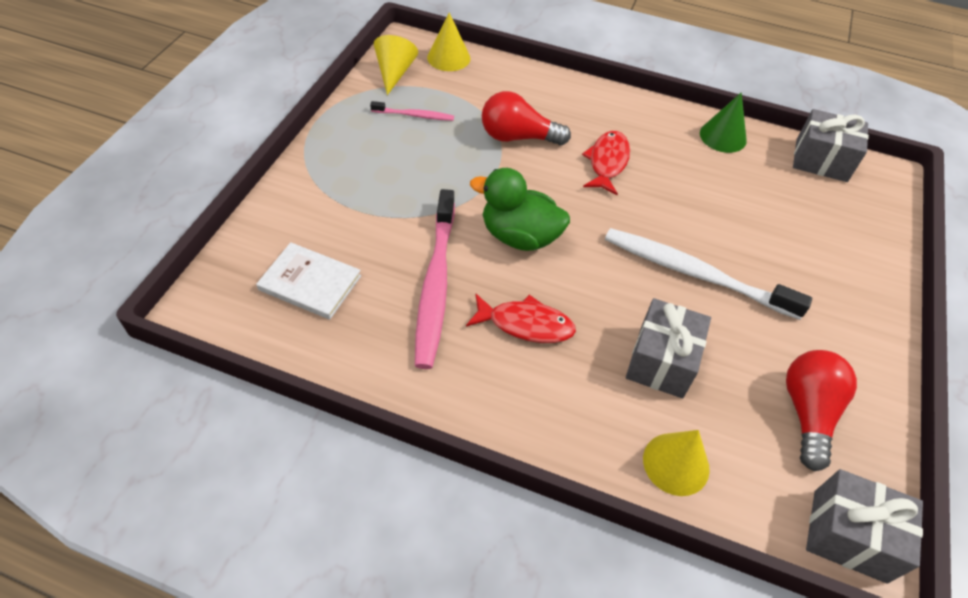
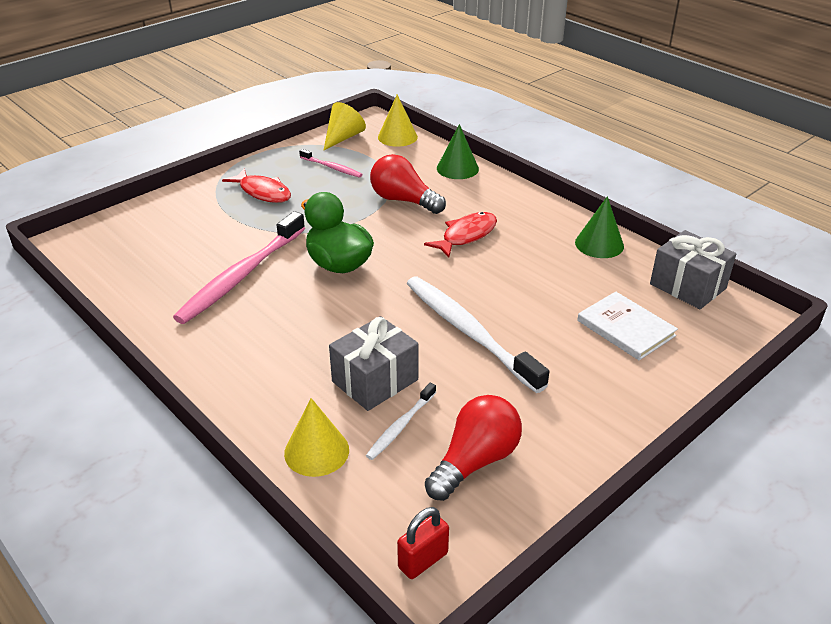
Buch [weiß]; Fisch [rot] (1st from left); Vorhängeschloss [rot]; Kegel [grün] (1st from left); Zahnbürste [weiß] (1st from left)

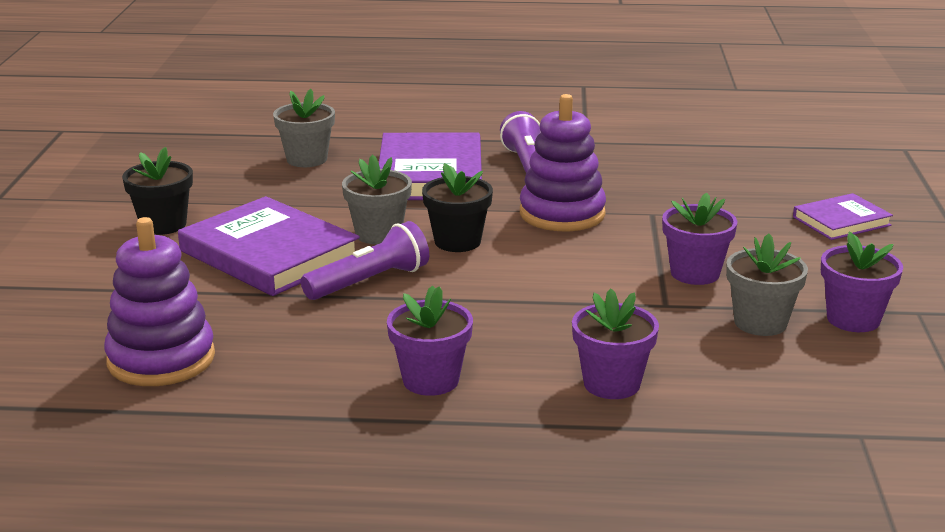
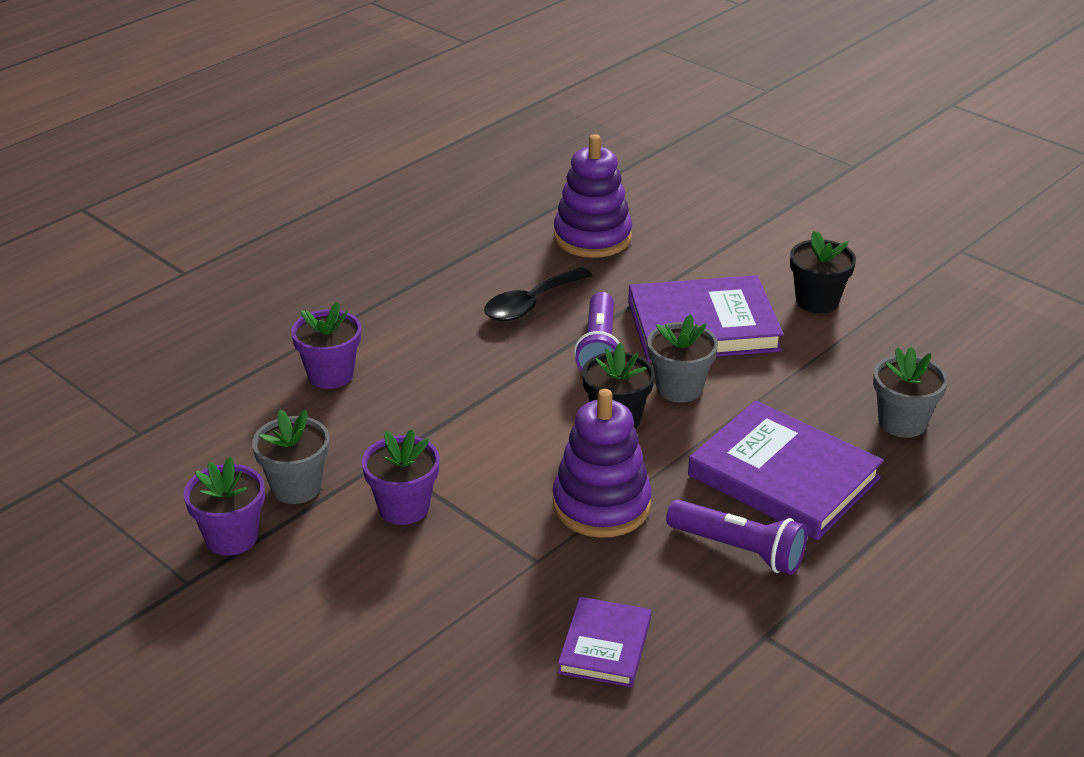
Buch [lila] (1st from left); Blumentopf [lila] (1st from left in the first image); Löffel [schwarz]

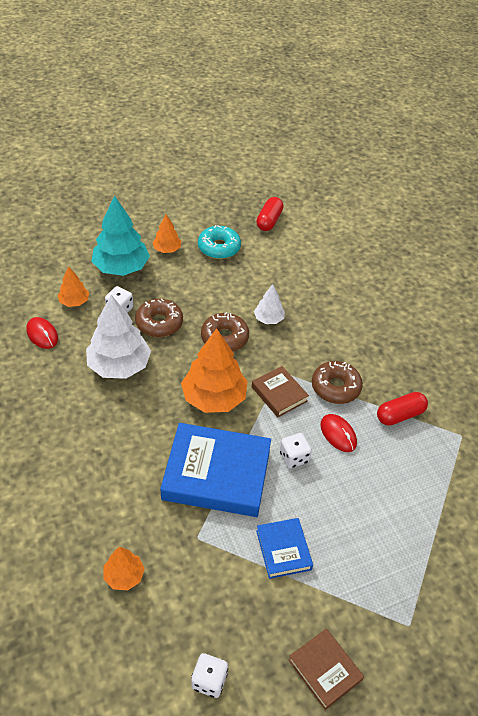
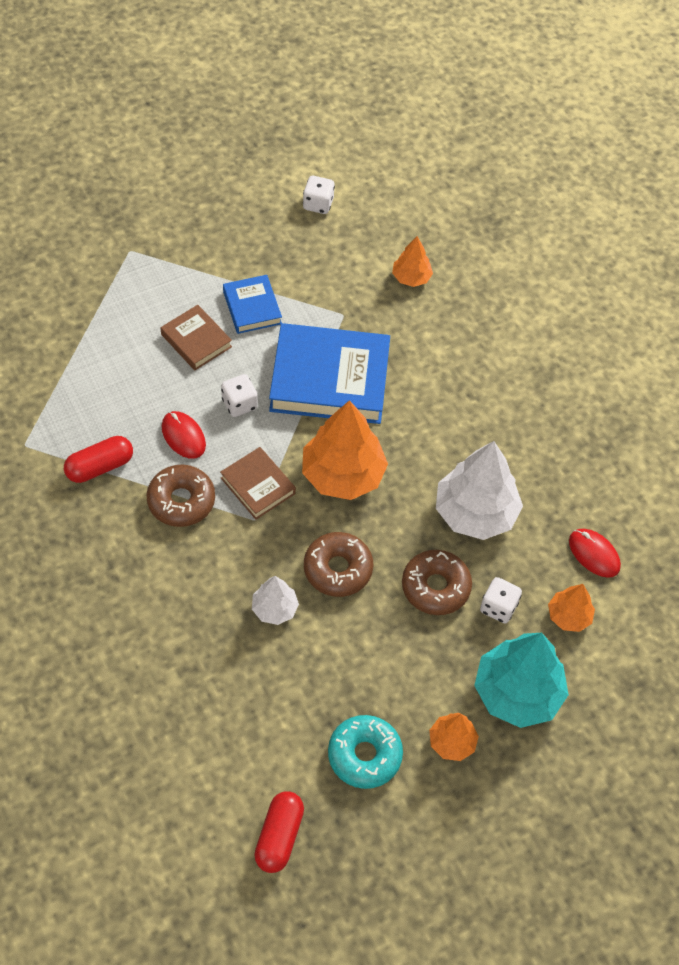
Buch [braun] (1st from left)

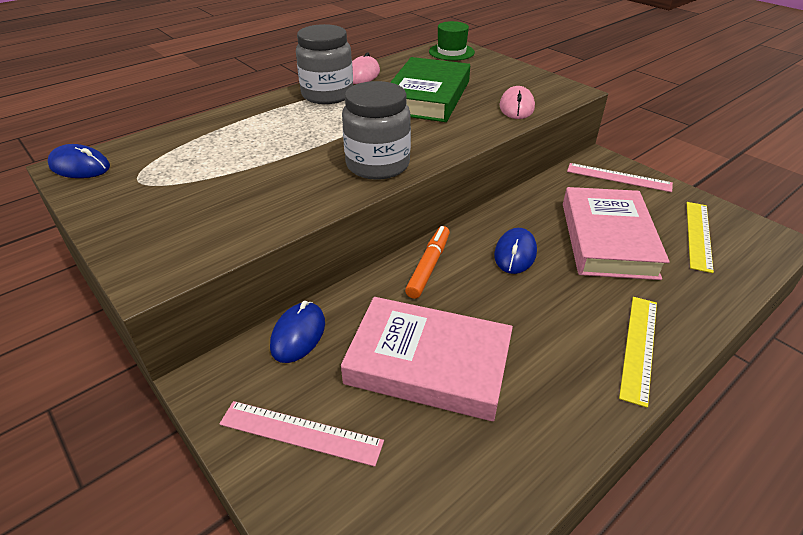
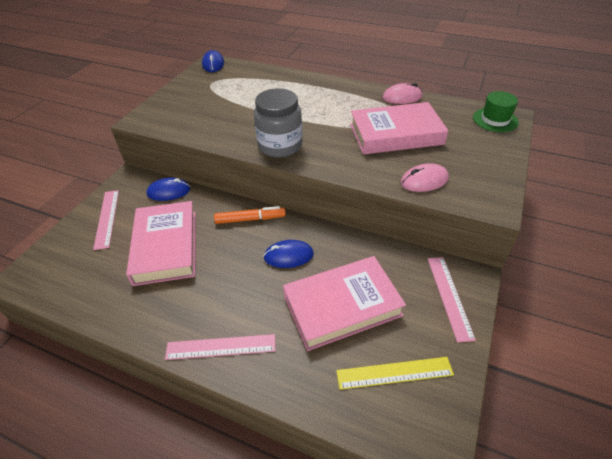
Einmachglas [grau] (1st from left in the first image); Buch [rosa] (3rd from left); Lineal [rosa] (2nd from left)

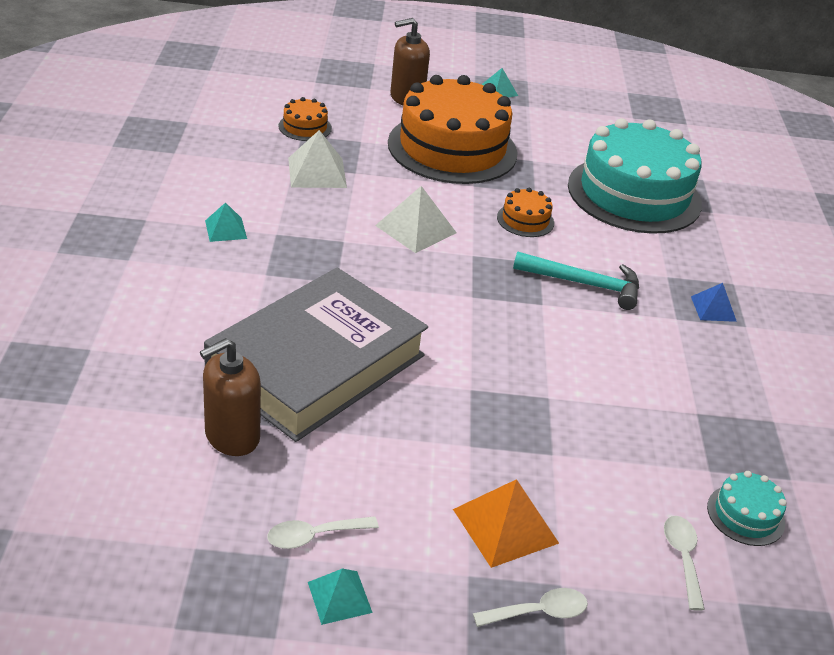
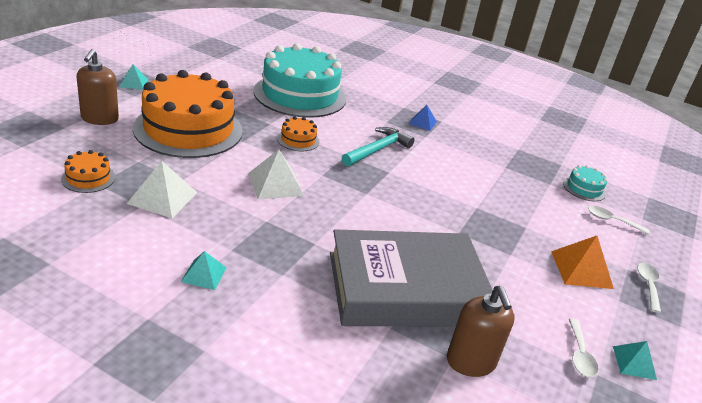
Buch [grau]

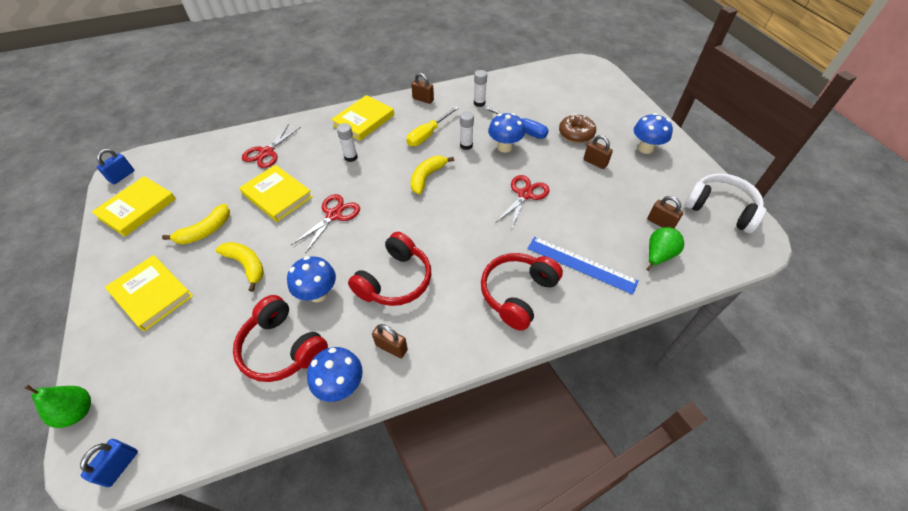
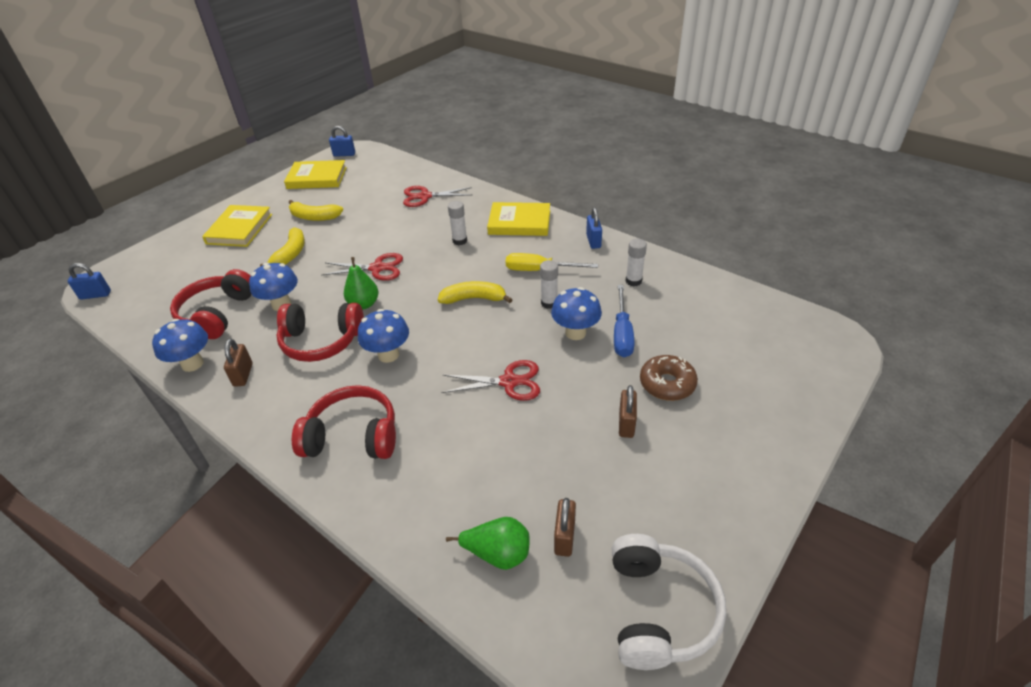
Vorhängeschloss [blau] (3rd from left); Pilz [blau] (3rd from left); Buch [gelb] (3rd from left in the first image); Lineal [blau]; Birne [grün] (1st from left)

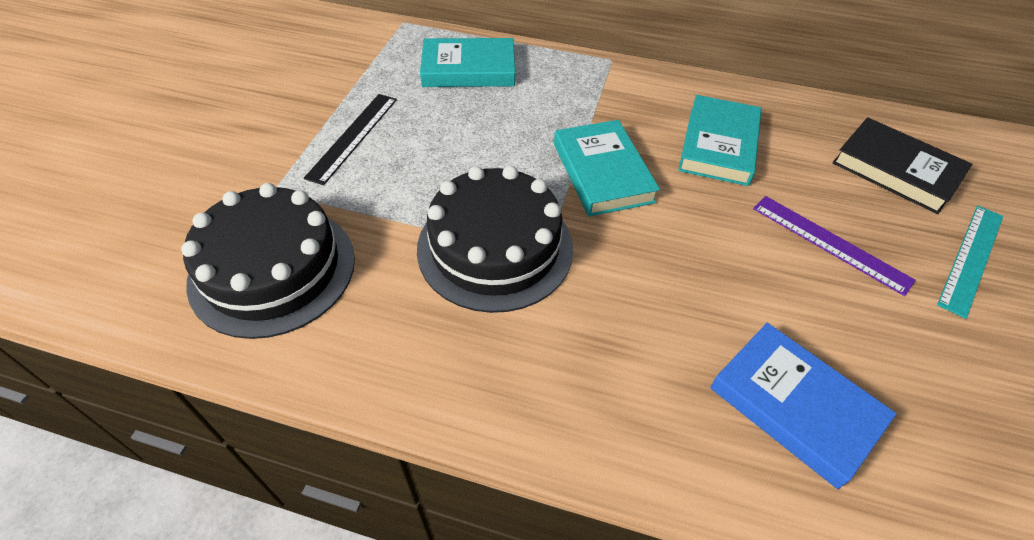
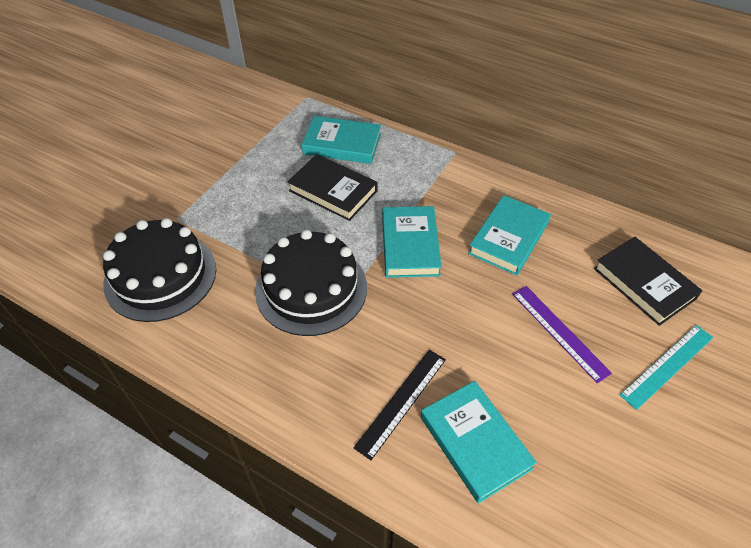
Lineal [schwarz]; Buch [türkis] (3rd from left); Buch [schwarz] (1st from left)

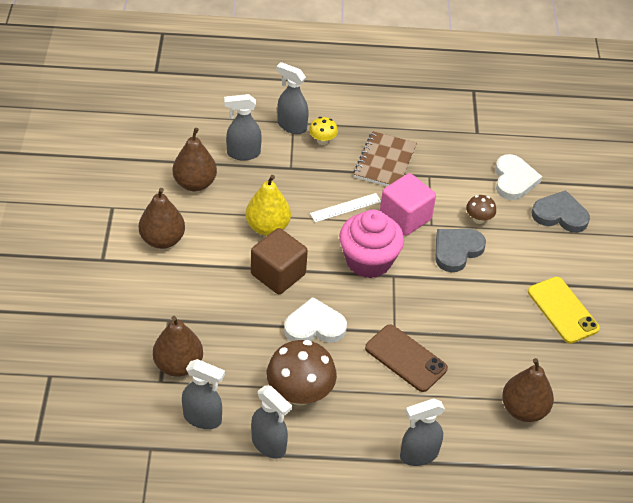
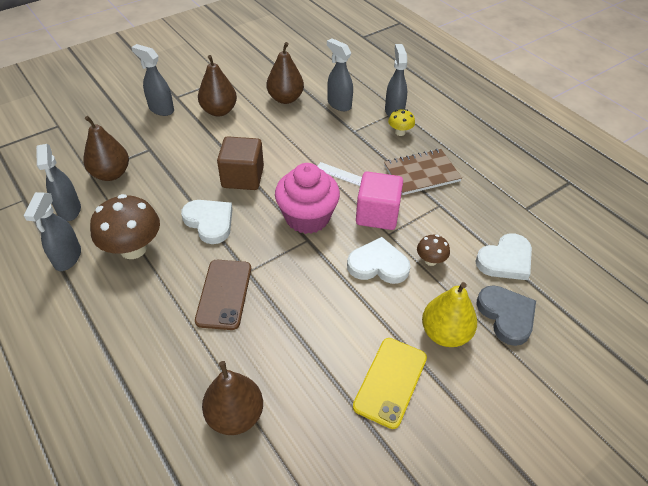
Birne [gelb]; Herz [weiß] (2nd from left); Sprühflasche [grau] (3rd from left)

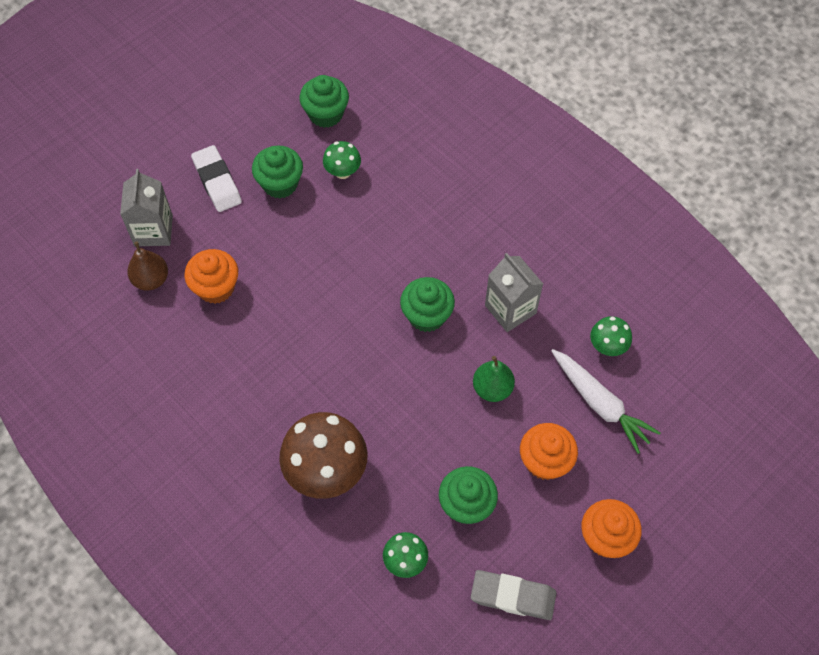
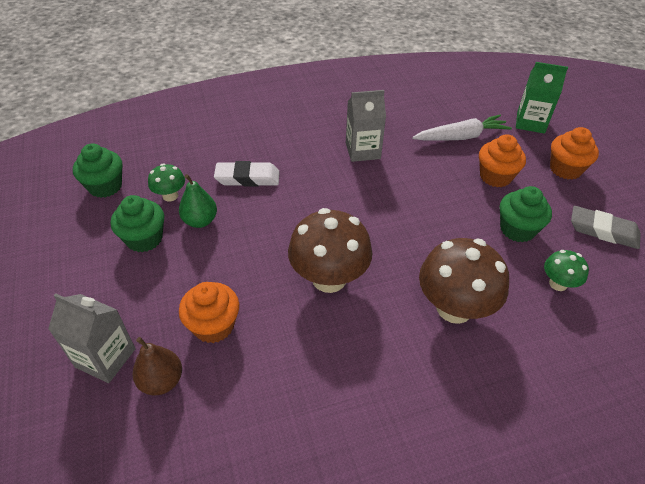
Radiergummi [weiß]; Muffin [grün] (3rd from left in the first image); Pilz [grün] (3rd from left in the first image); Birne [grün]; Radiergummi [grau]; Getränkekarton [grün]; Pilz [braun] (1st from left)

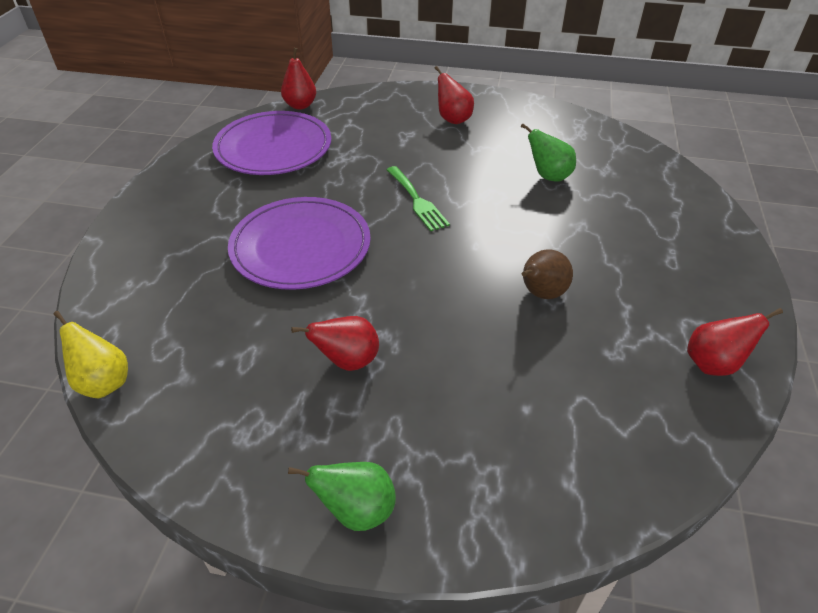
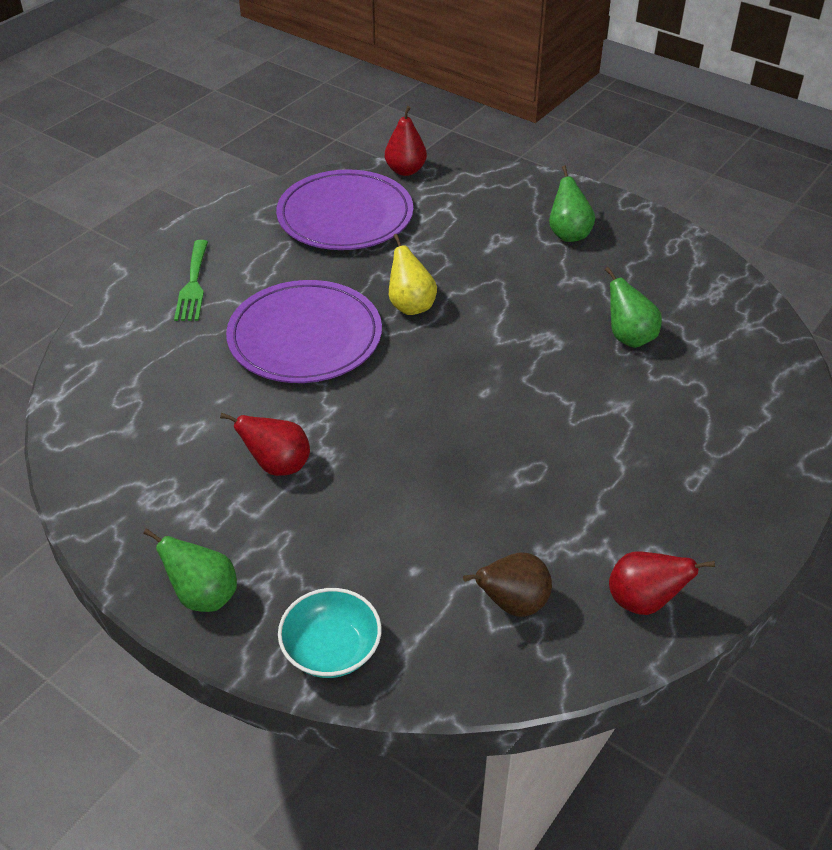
Birne [grün] (2nd from left); Gabel [grün]; Birne [braun]; Birne [gelb]; Schüssel [türkis]

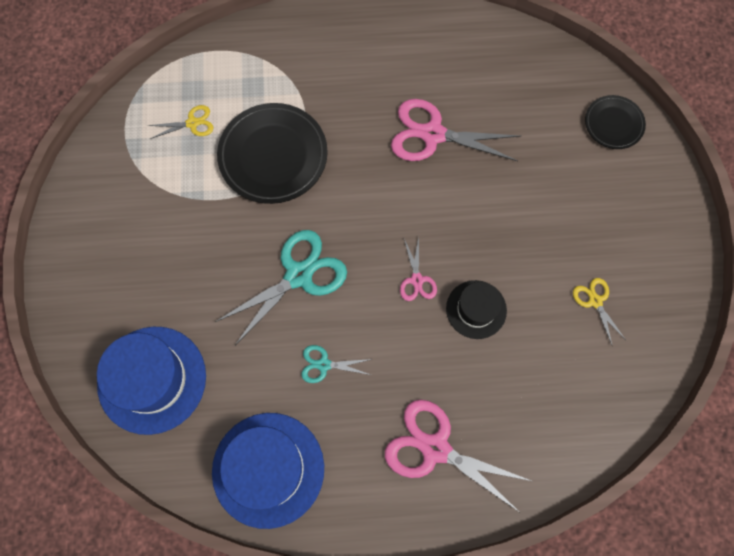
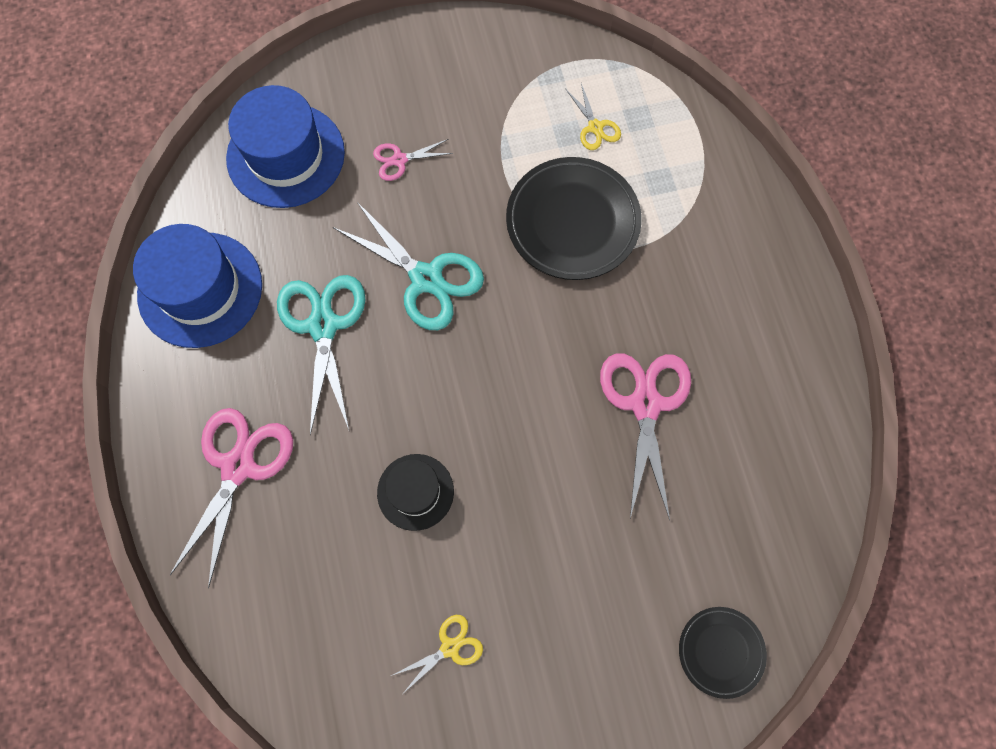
Schere [rosa] (2nd from left); Schere [türkis] (1st from left)

